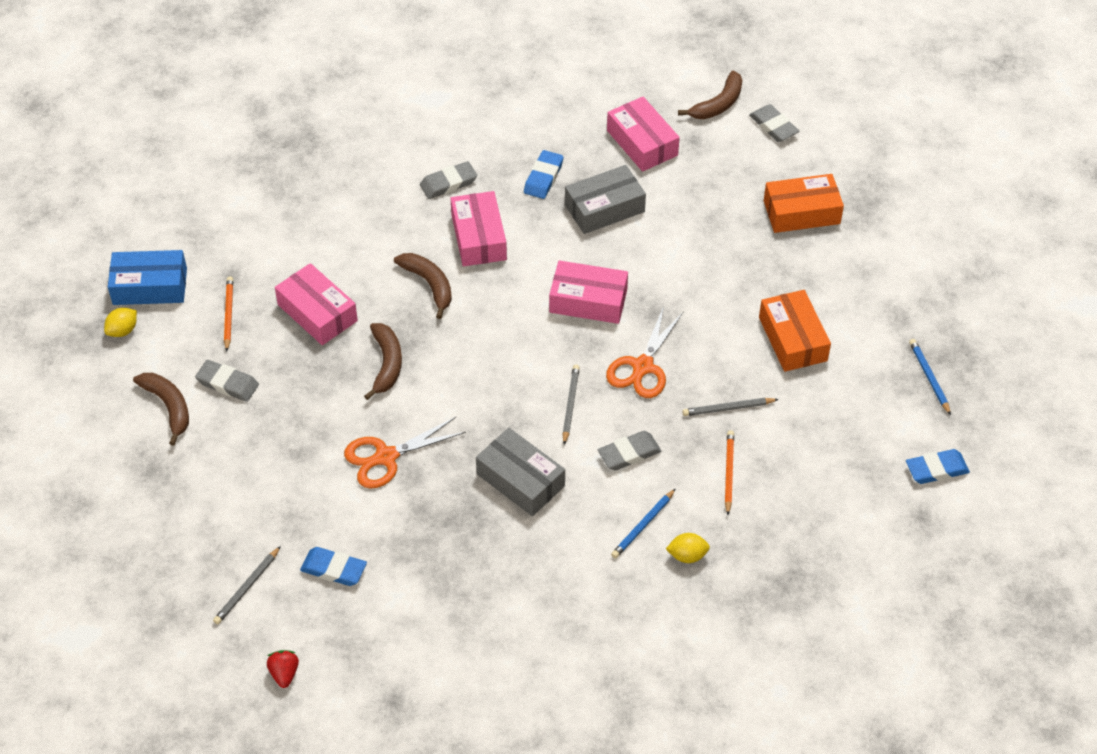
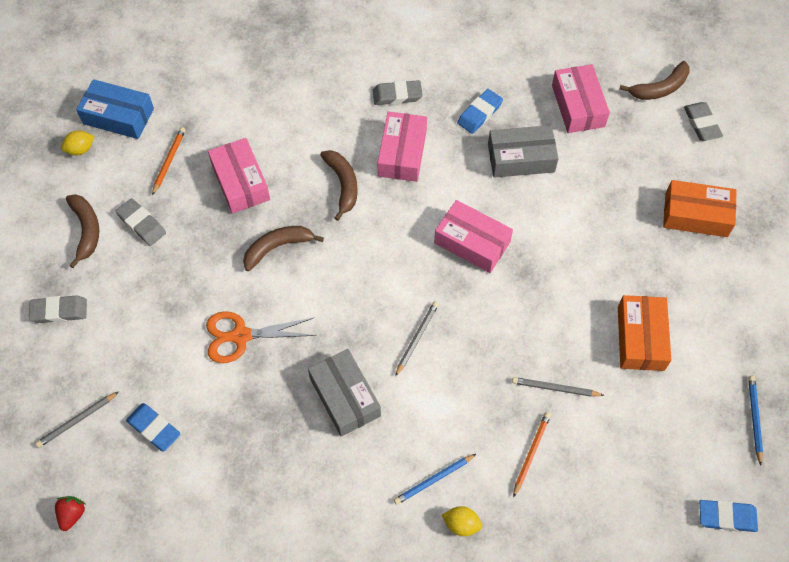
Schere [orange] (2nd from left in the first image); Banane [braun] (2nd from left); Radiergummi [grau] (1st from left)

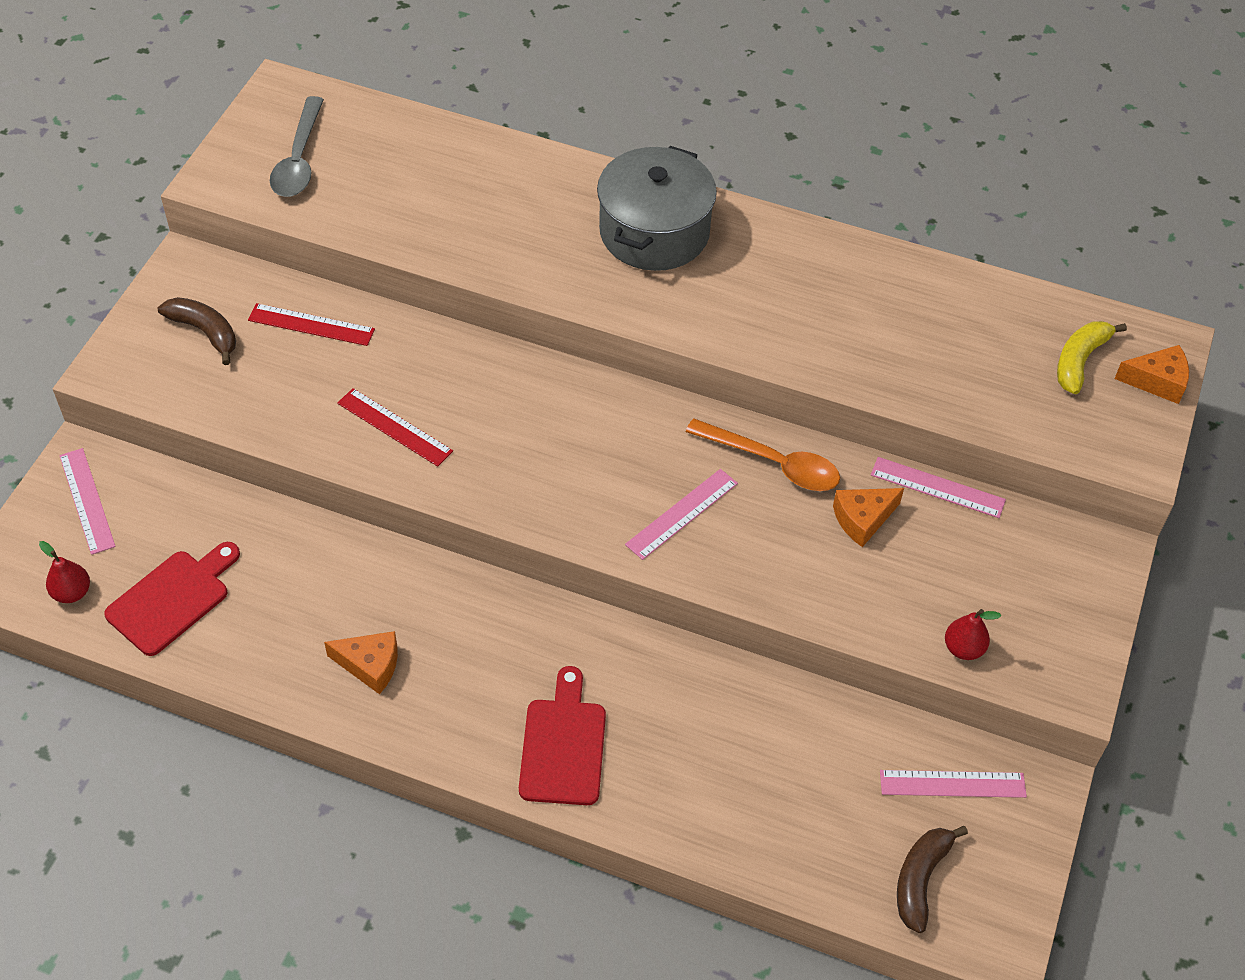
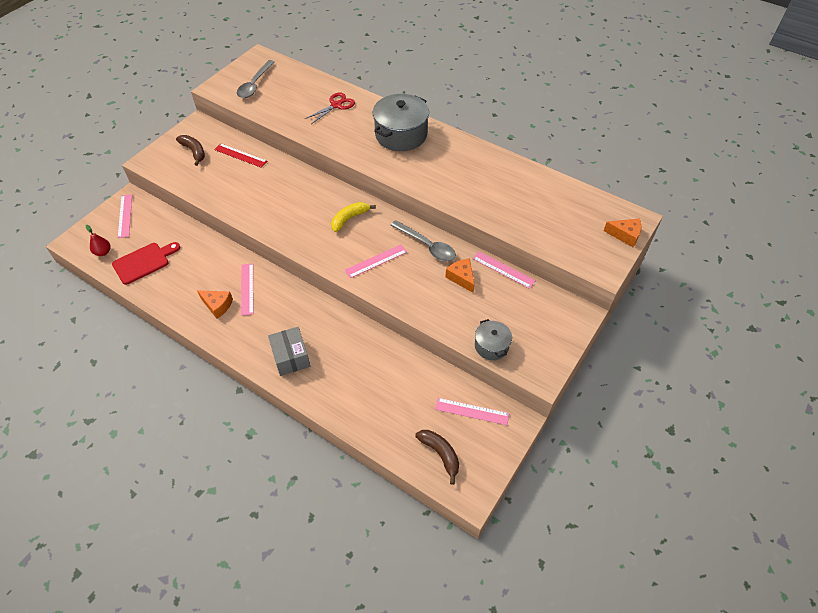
Banane [gelb]; Lineal [rot] (2nd from left in the first image); Löffel [grau] (2nd from left); Käse [orange] (2nd from left); Kochtopf [grau] (2nd from left); Schachtel [grau]; Banane [braun] (2nd from left); Schere [rot]; Lineal [rosa] (2nd from left)

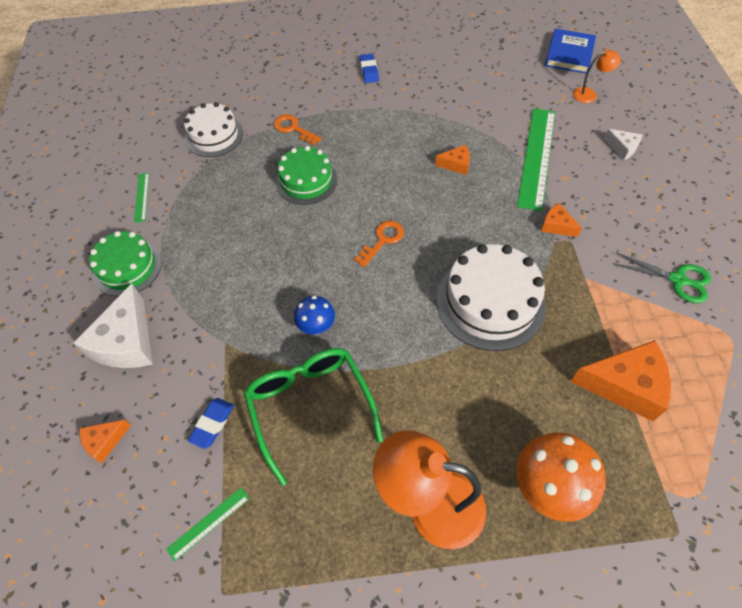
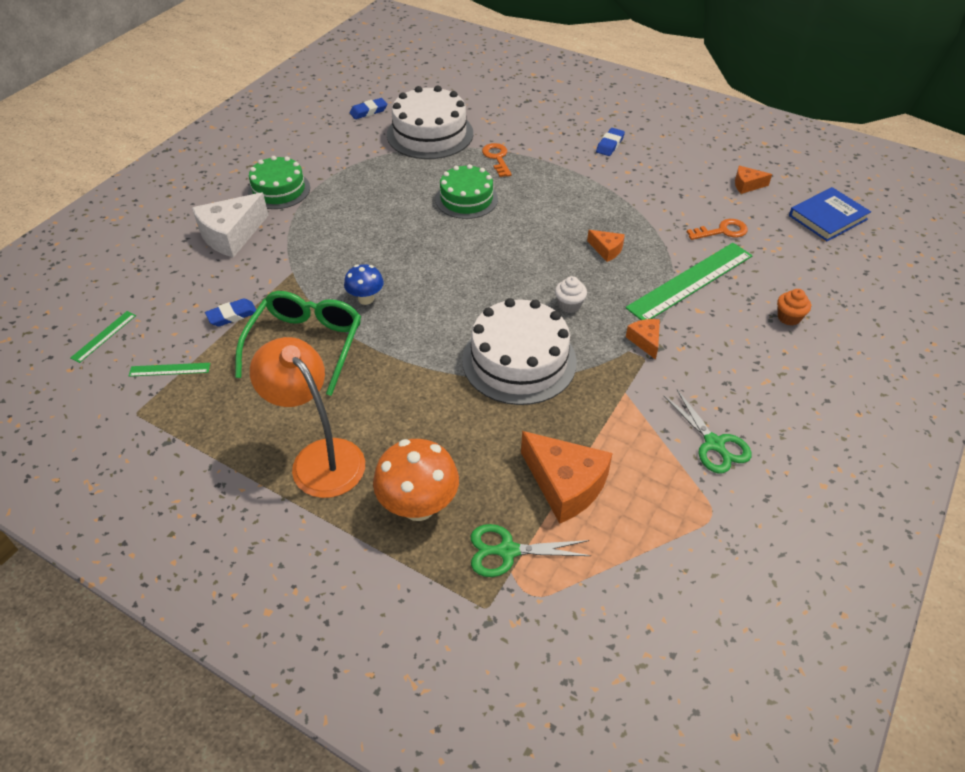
Lampe [orange] (2nd from left in the first image); Kuchen [weiß] (1st from left); Muffin [orange]; Lineal [grün] (1st from left); Schlüssel [orange] (2nd from left); Käse [orange] (4th from left); Radiergummi [blau] (2nd from left); Muffin [weiß]; Schere [grün] (1st from left)

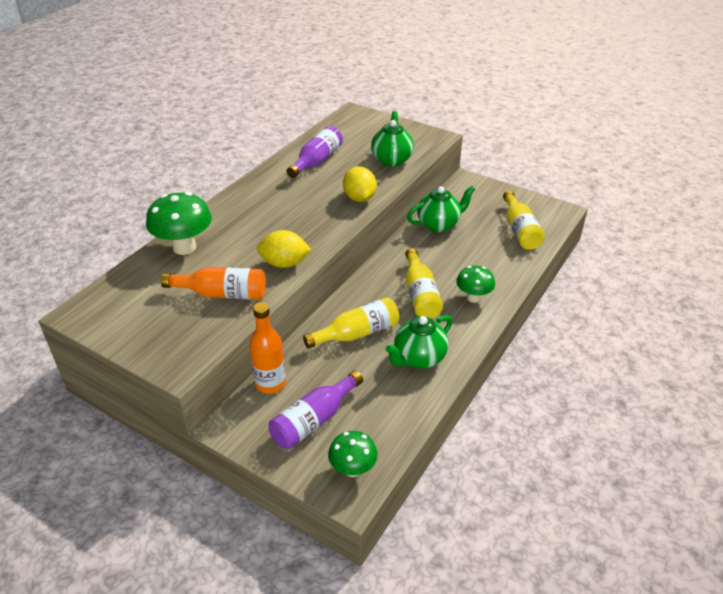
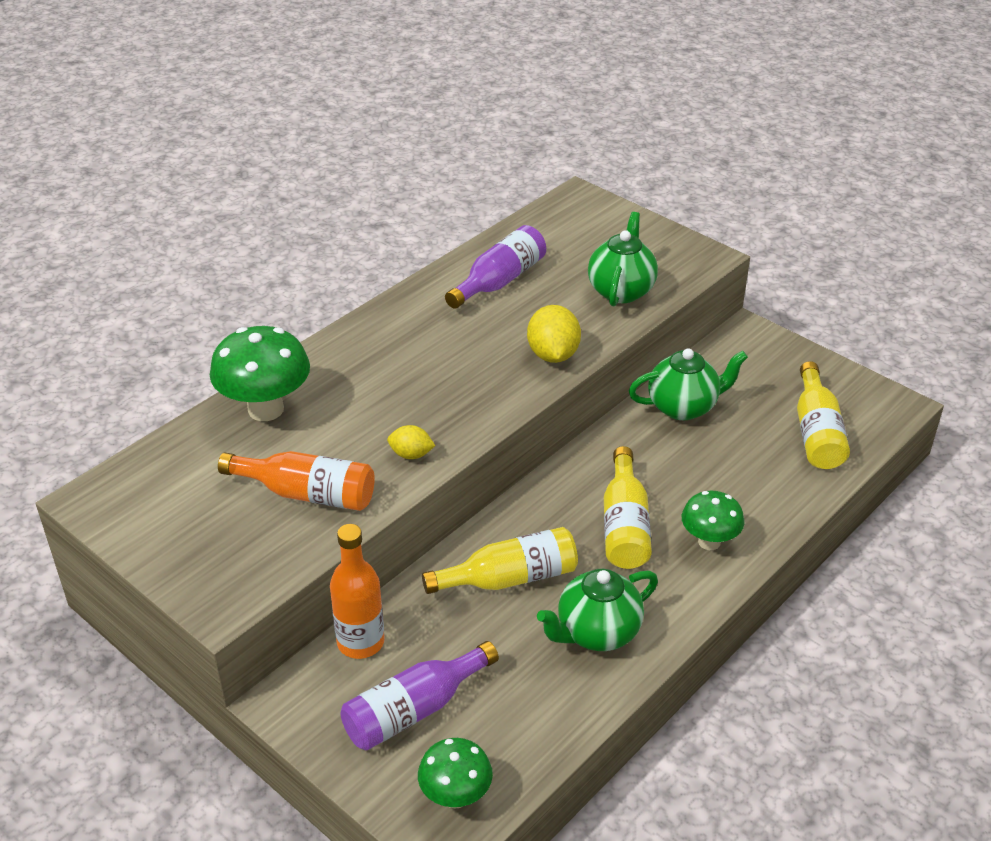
Zitrone [gelb] (1st from left)

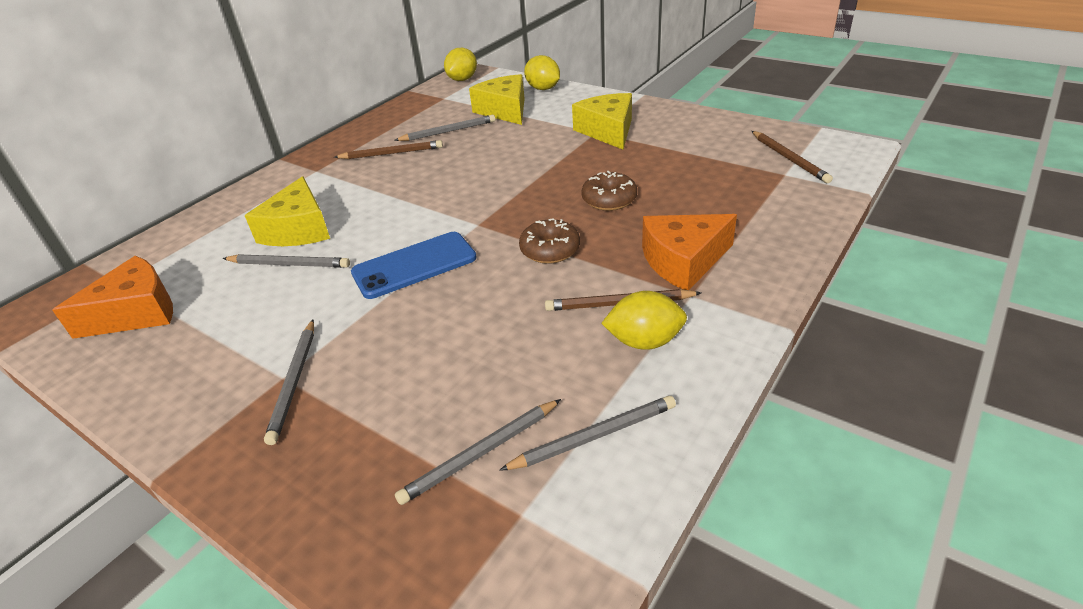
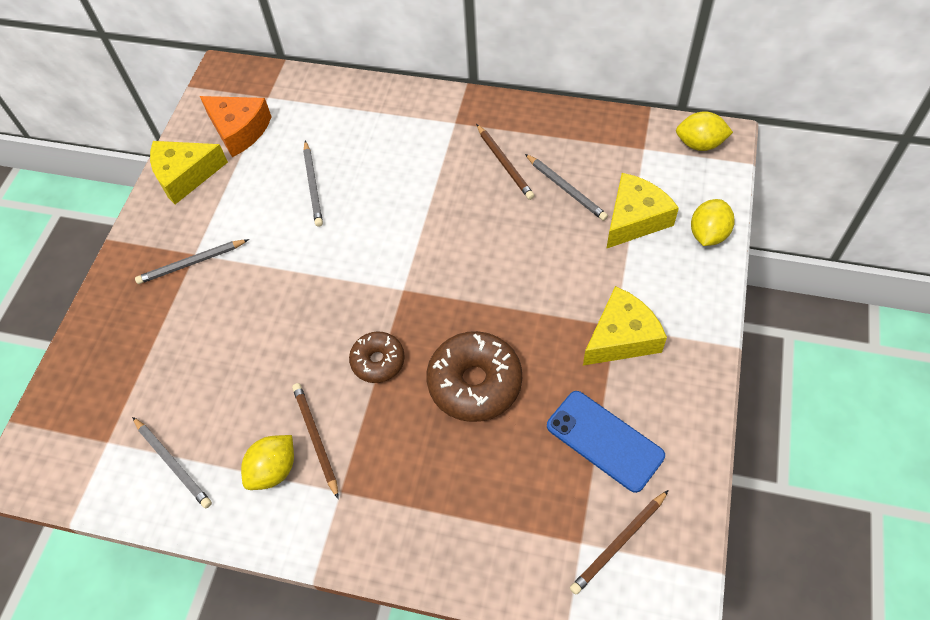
Donut [braun] (2nd from left); Käse [gelb] (1st from left); Käse [orange] (2nd from left in the first image); Handy [blau]; Zitrone [gelb] (1st from left); Bleistift [grau] (4th from left in the first image)

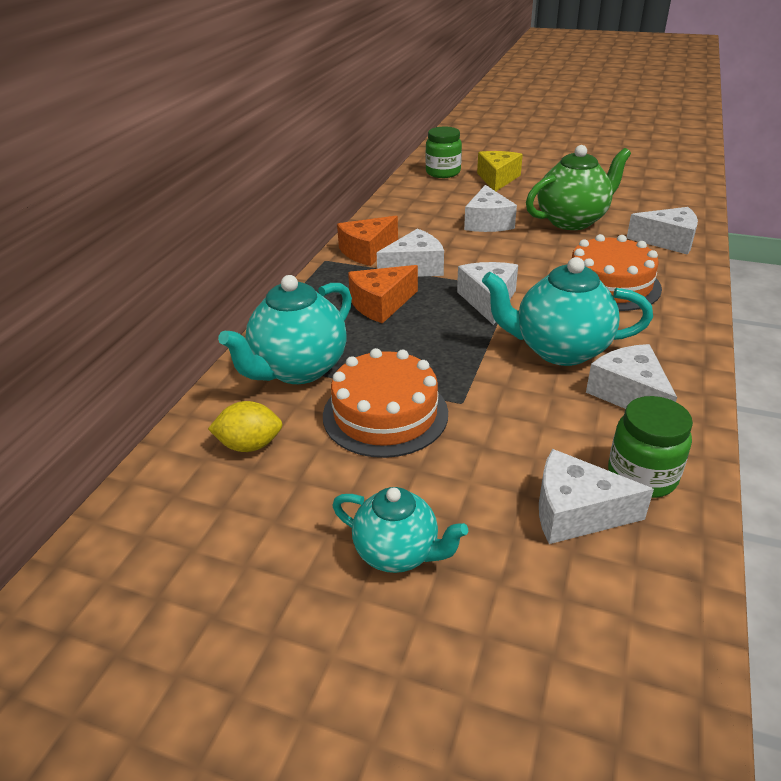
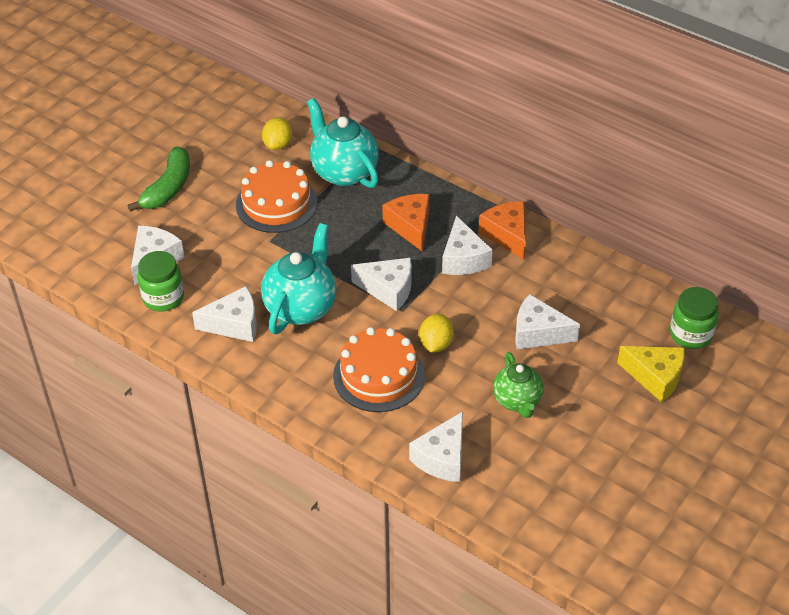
Teekanne [grün]; Banane [grün]; Zitrone [gelb] (2nd from left)

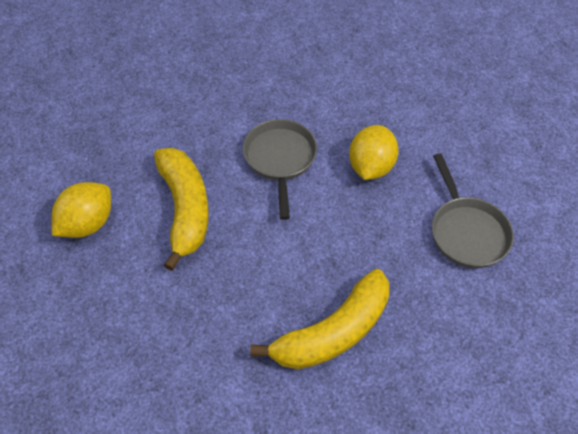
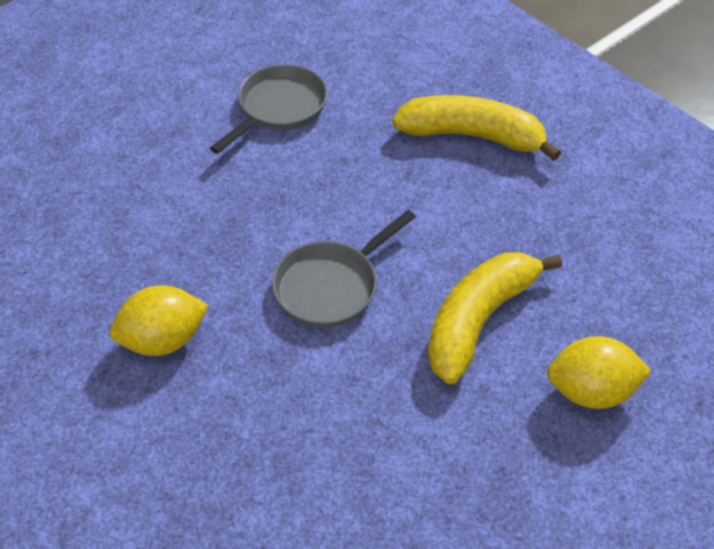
Zitrone [gelb] (1st from left)

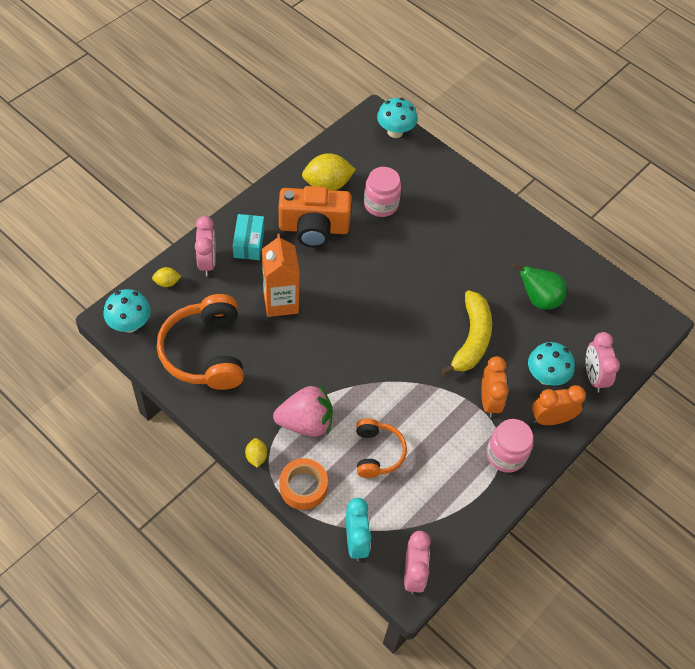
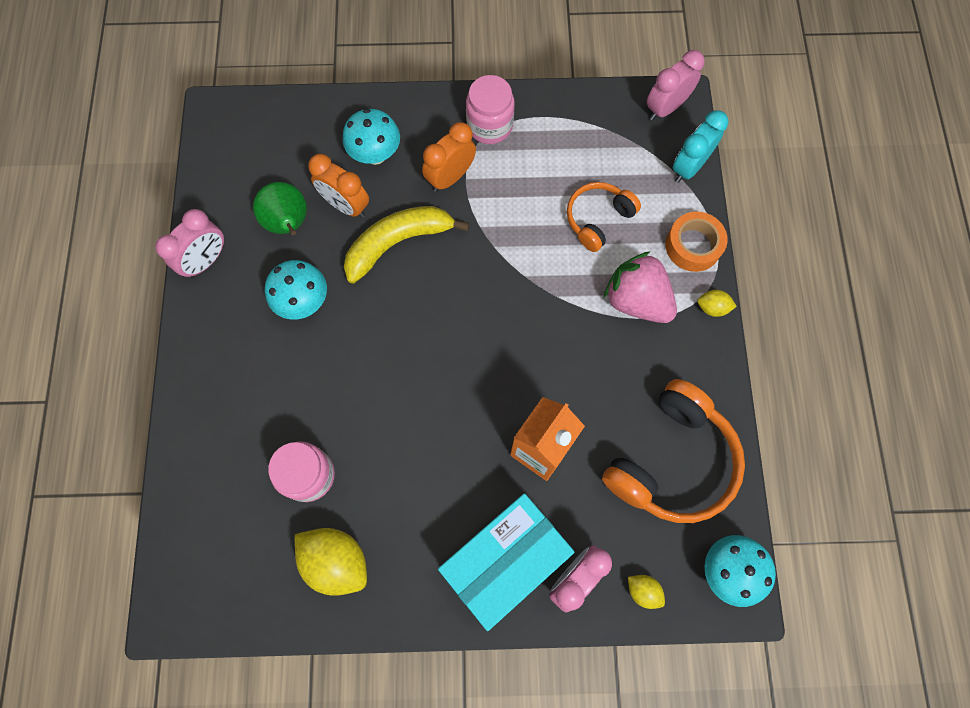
Pilz [türkis] (1st from left); Kamera [orange]; Schachtel [türkis]; Wecker [rosa] (1st from left); Wecker [orange] (1st from left); Zitrone [gelb] (3rd from left)

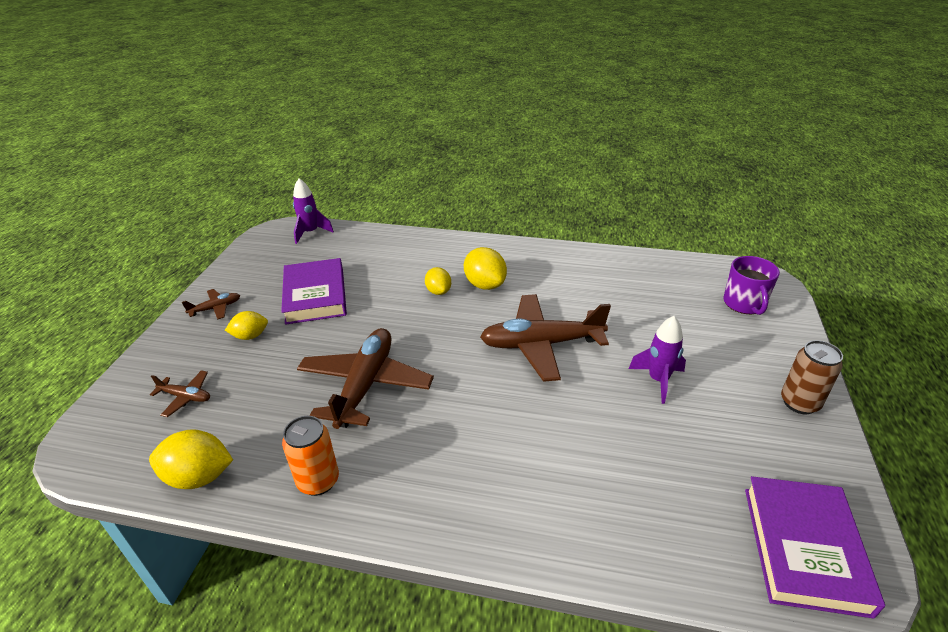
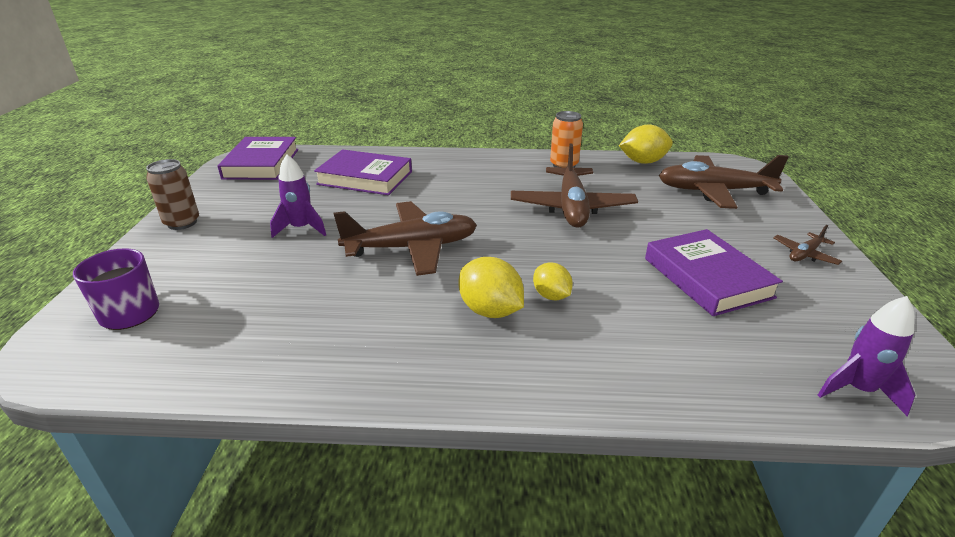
Zitrone [gelb] (2nd from left in the first image); Flugzeug [braun] (3rd from left); Buch [lila] (2nd from left)

